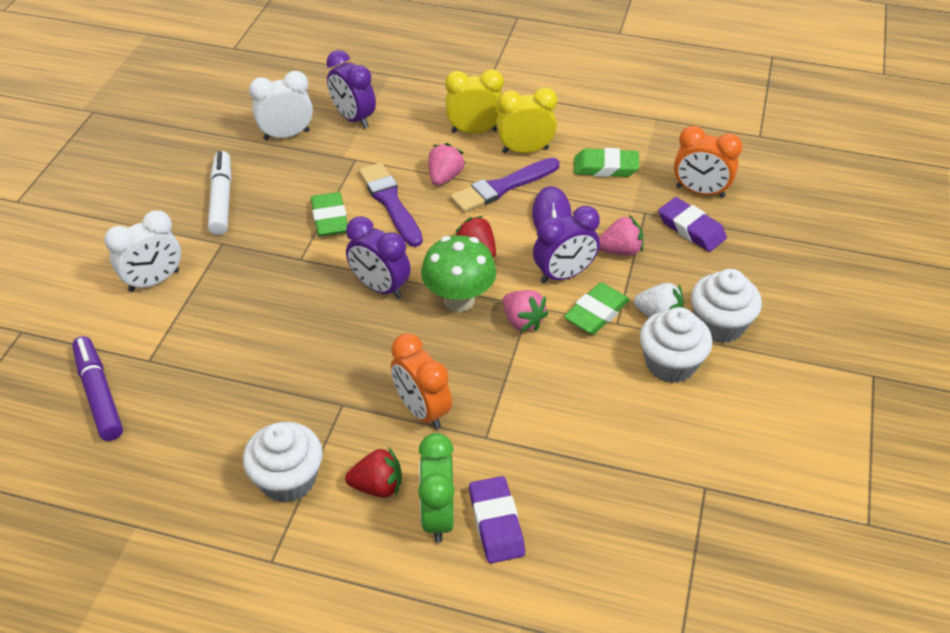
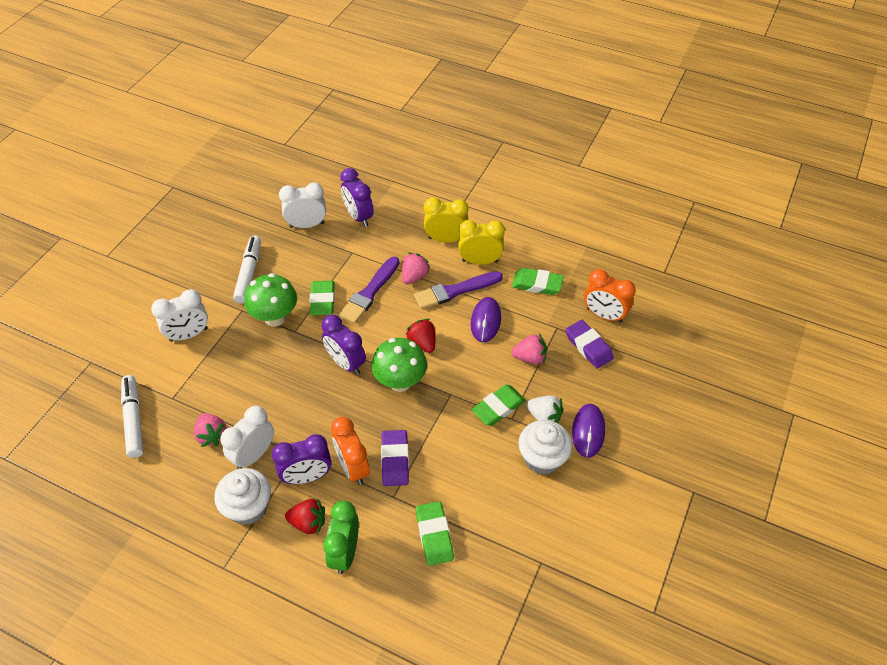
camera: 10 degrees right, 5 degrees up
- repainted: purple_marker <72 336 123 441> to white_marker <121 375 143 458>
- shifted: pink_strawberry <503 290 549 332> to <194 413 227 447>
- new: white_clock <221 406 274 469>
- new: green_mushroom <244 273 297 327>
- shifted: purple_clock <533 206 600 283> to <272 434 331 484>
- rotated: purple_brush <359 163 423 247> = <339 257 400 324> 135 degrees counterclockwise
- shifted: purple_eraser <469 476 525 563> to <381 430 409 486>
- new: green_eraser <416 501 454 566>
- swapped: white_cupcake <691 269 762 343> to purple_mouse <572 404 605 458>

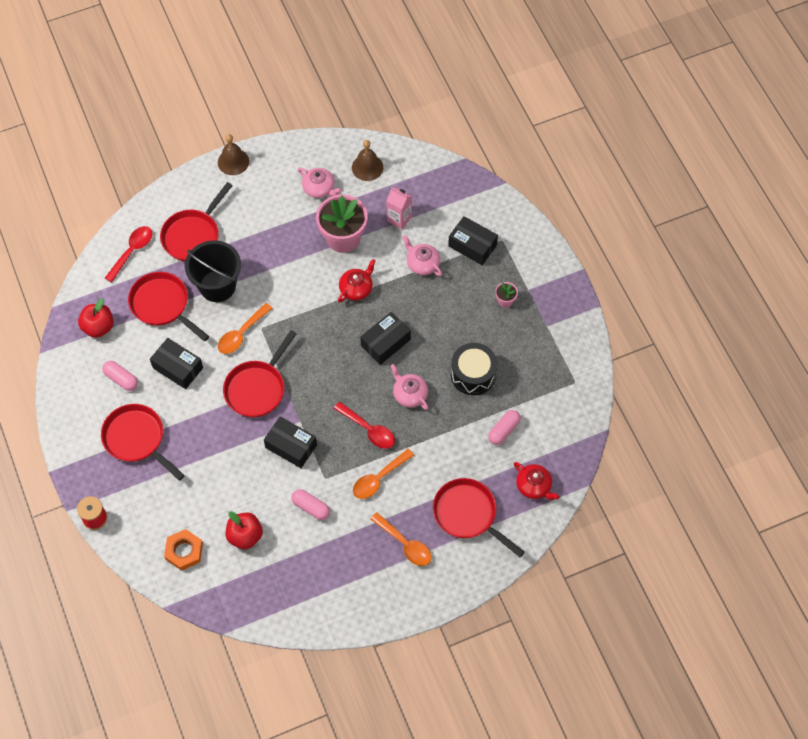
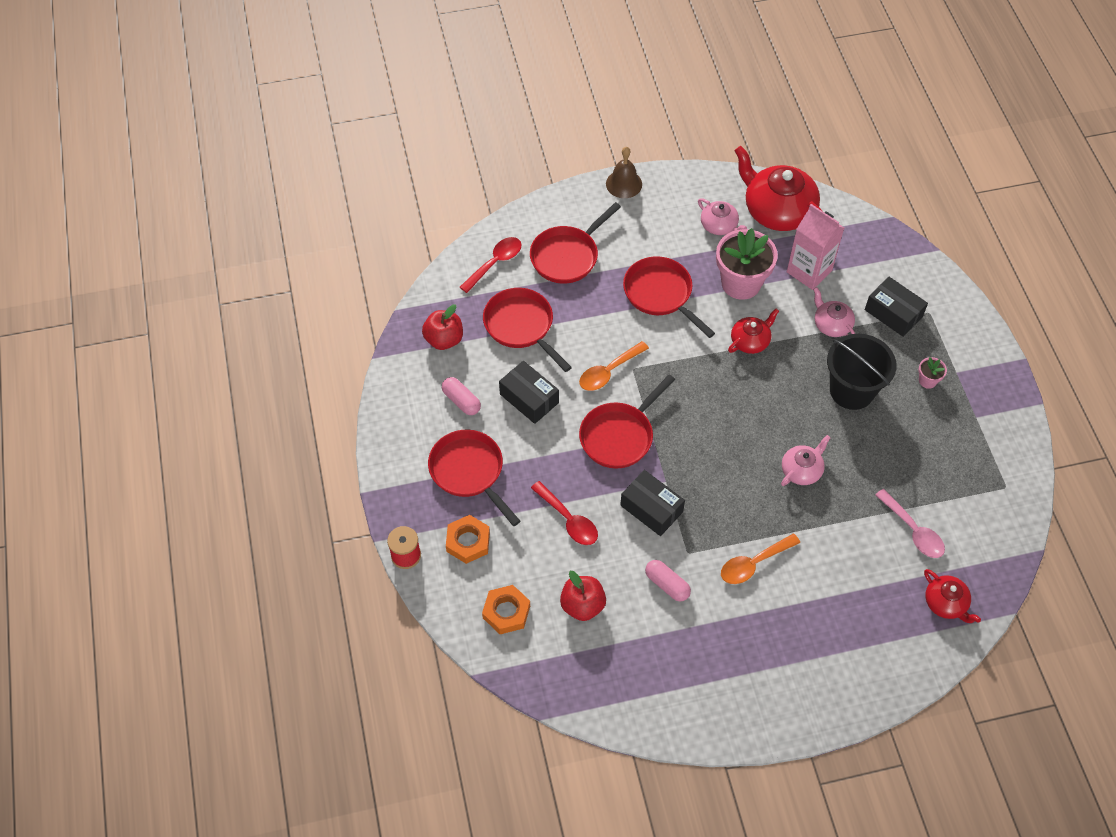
camera: 10 degrees right, 5 degrees down
- new: orange_nut <446 515 490 564>
- shifted: red_spoon <333 402 395 449> to <531 481 598 545>
- shifted: red_pan <433 478 525 557> to <623 256 715 338>
- swapped: brown_bell <352 140 383 181> to red_teapot <734 146 822 231>
- rotated: pink_teapot <391 364 428 410> = <781 435 831 486> 75 degrees clockwise
- scaled: pink_carton <386 187 412 229> = <787 204 844 290> x1.52
- shifted: black_bucket <185 240 241 302> to <827 334 896 410>
- swapped: pink_capsule <488 410 521 445> to pink_spoon <875 489 945 558>
- gone: black_box <360 312 411 365>
- gone: orange_spoon <371 512 431 566>
- gone: black_drum <451 343 497 395>

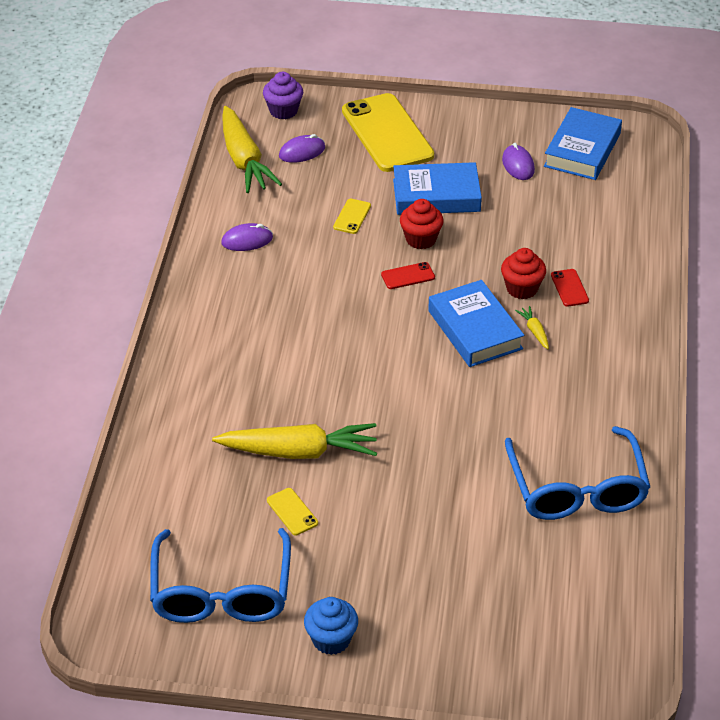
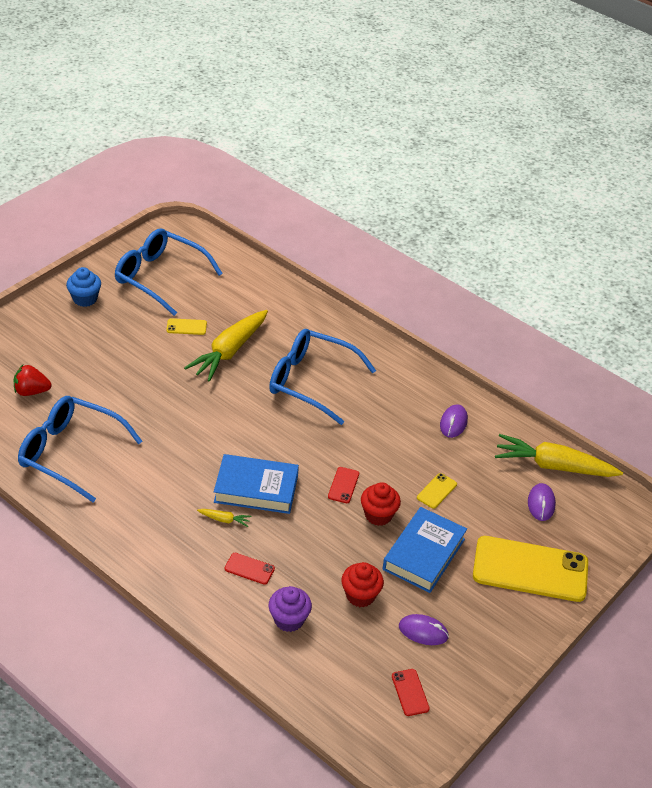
camera: 120 degrees right, 0 degrees up
- new: red_strawberry <14 365 51 396>
- new: blue_glasses <269 329 376 425>
- shifted: purple_cupcake <263 72 303 119> to <269 586 312 632>
- shifted: red_cupcake <501 248 546 299> to <342 562 384 607>
- swapped: blue_book <544 107 622 180> to red_phone <392 669 430 716>
- rotated: yellow_phone <333 199 371 234> = <417 473 457 509> 75 degrees clockwise

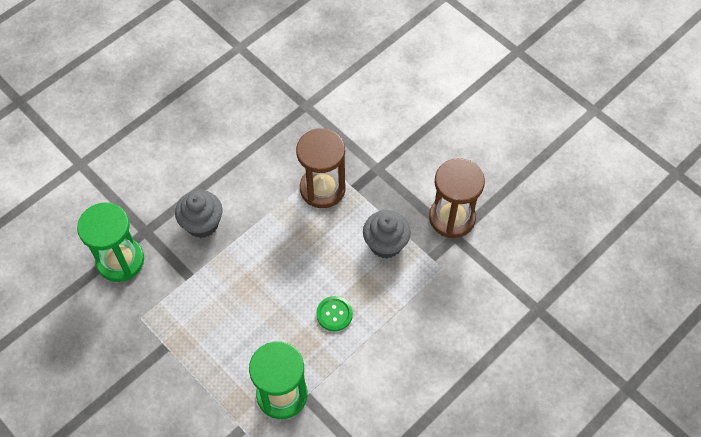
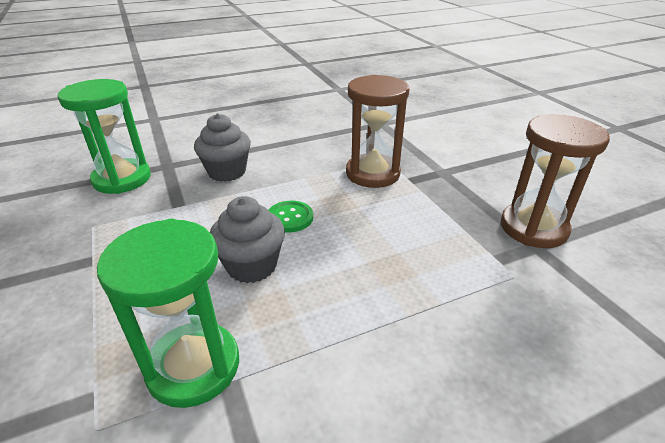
camera: 20 degrees right, 25 degrees down
- shifted: grey_cupcake <363 210 411 259> to <210 196 285 283>
- shifted: green_button <316 296 353 331> to <269 201 313 233>

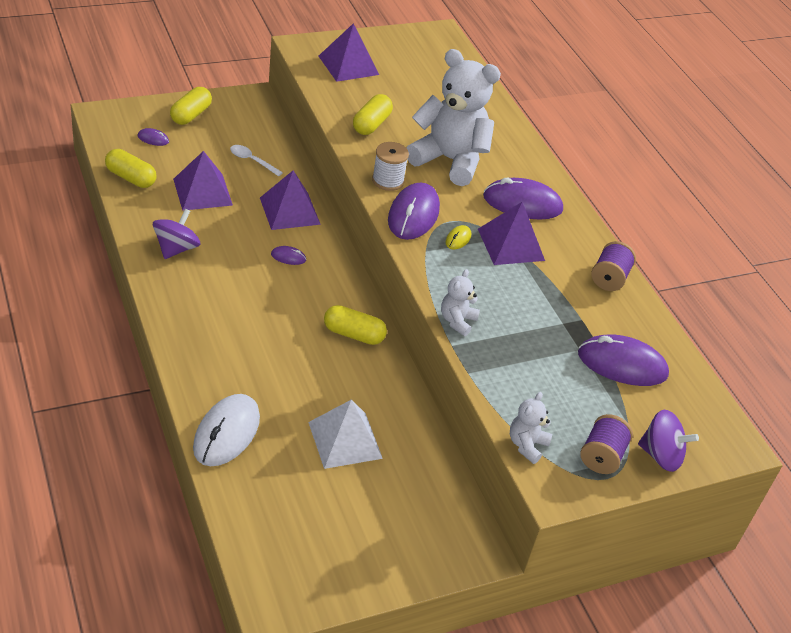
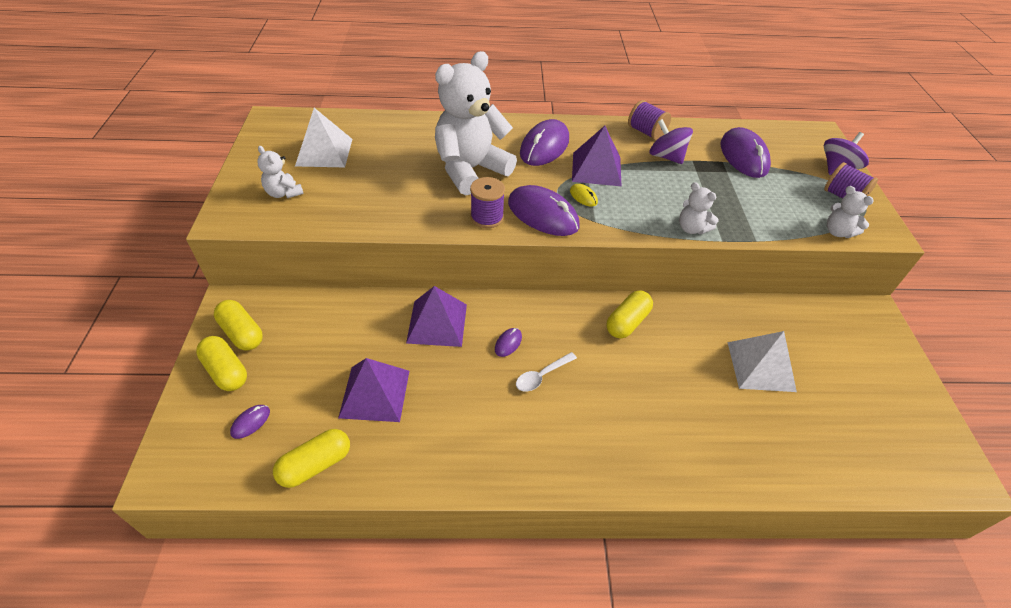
camera: 65 degrees left, 5 degrees up
- shifted: yellow_capsule <353 94 393 135> to <214 300 263 351>
- swapped: purple_pyramid <319 23 379 82> to white_teddy_bear <257 146 304 198>
- new: white_pyramid <295 108 352 167>
- repainted: white_spool <372 142 409 191> to purple_spool <470 177 505 228>
- shifted: white_spoon <230 145 283 176> to <516 352 577 392>
- shifted: purple_spinning_top <153 209 200 259> to <649 119 693 164>
- rotated: purple_mouse <578 335 669 386> = <721 127 771 178> 45 degrees counterclockwise
- gone: white_mouse <193 394 260 466>

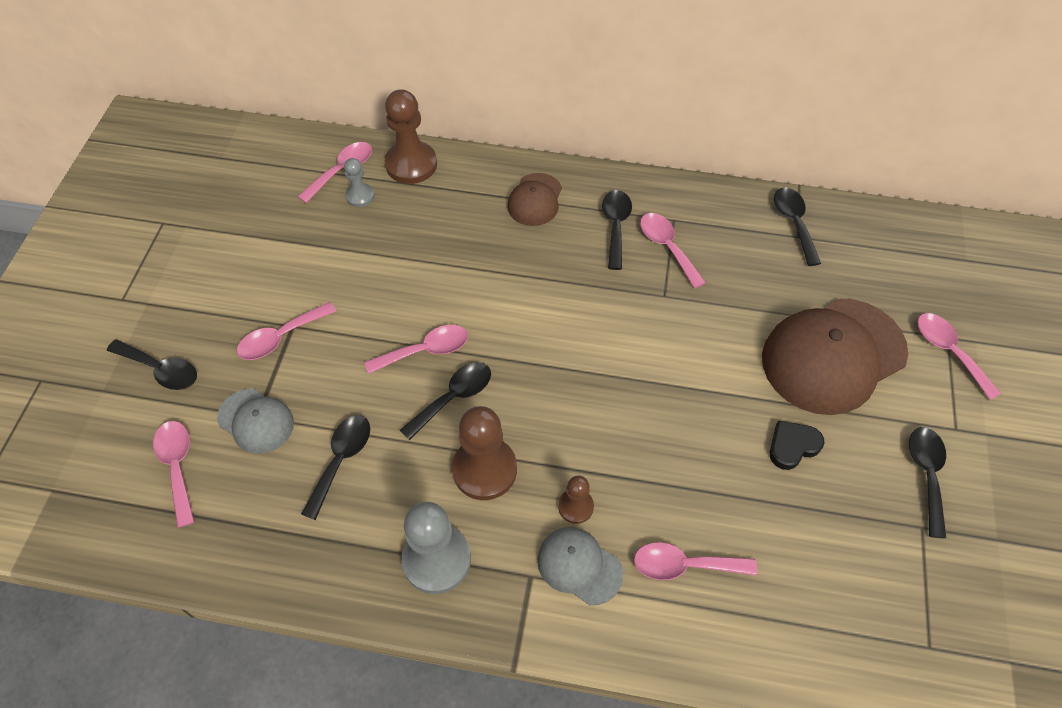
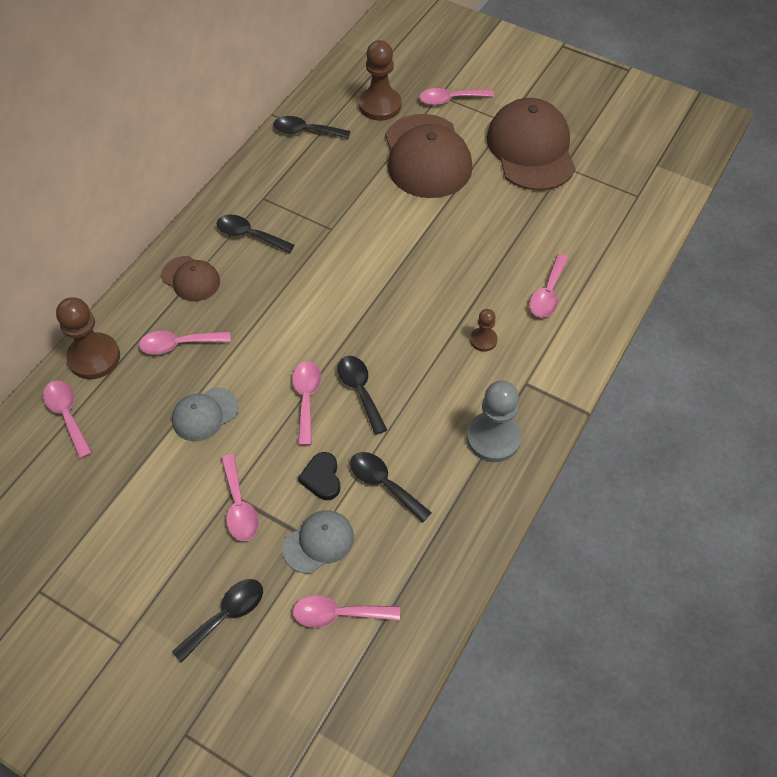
camera: 70 degrees left, 0 degrees up
- shifted: pink_spoon <640 213 706 288> to <139 331 231 355>
- shifted: grey_cap <537 527 623 605> to <172 387 239 441>
- shifted: black_heart <770 420 825 470> to <298 452 340 500>
- shifted: brown_pawn <452 406 517 500> to <359 40 402 121>
- swapped: black_spoon <909 427 946 538> to brown_cap <487 98 576 191>
- gone: grey_pawn <344 158 374 207>

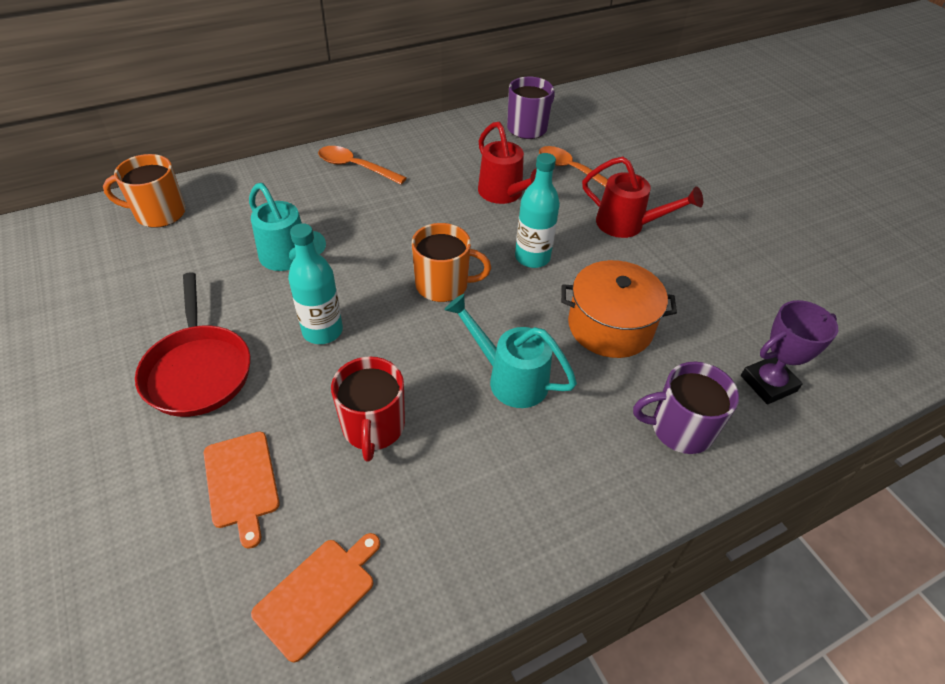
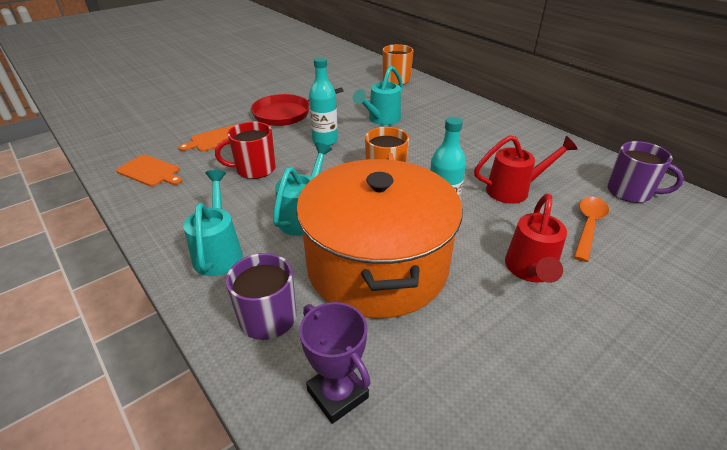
camera: 80 degrees right, 10 degrees down
- new: turquoise_watering_can <183 170 243 276>
- scaled: orange_pot <561 260 677 358> = <296 159 463 318> x1.78
- rotated: red_watering_can <478 122 537 204> = <474 135 578 204> 150 degrees counterclockwise
- gone: orange_spoon <318 146 407 184>

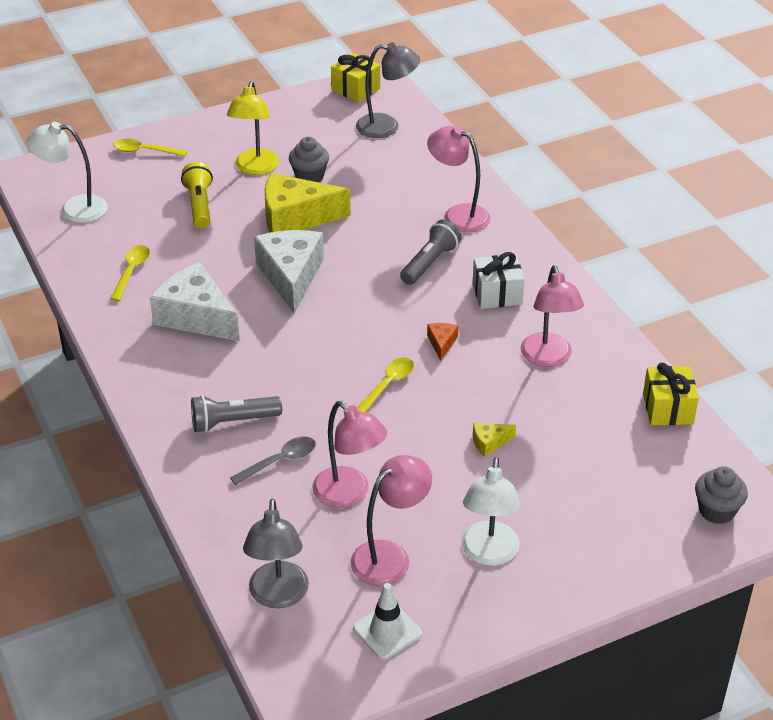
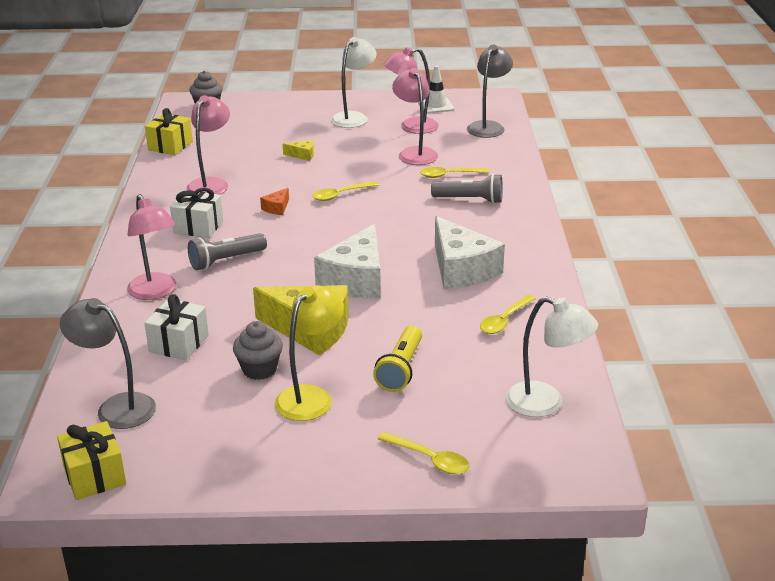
camera: 155 degrees left, 10 degrees down
- new: white_gift <144 294 209 360>
- repainted: grey_spoon <230 437 316 485> to yellow_spoon <420 167 490 178>

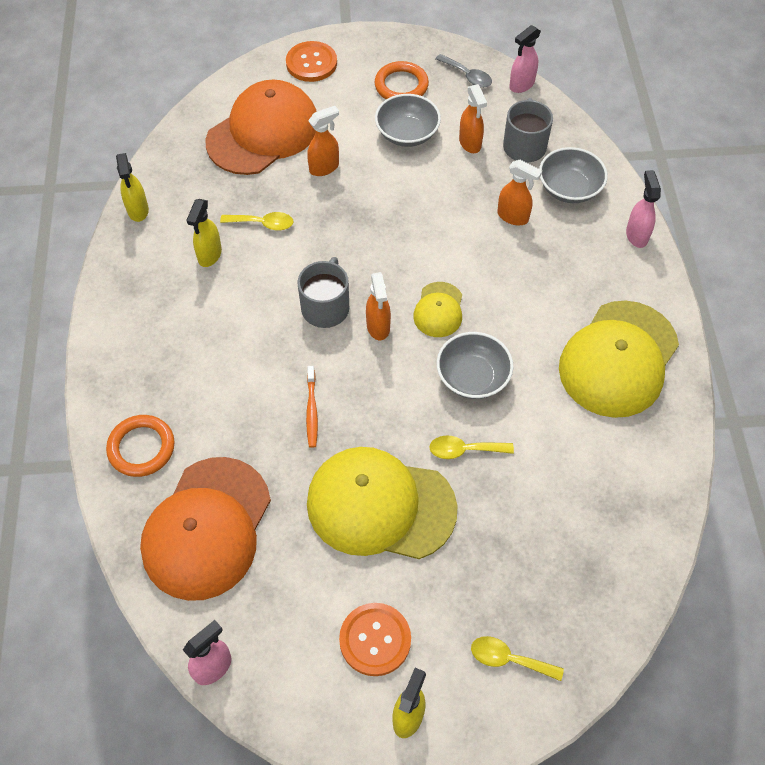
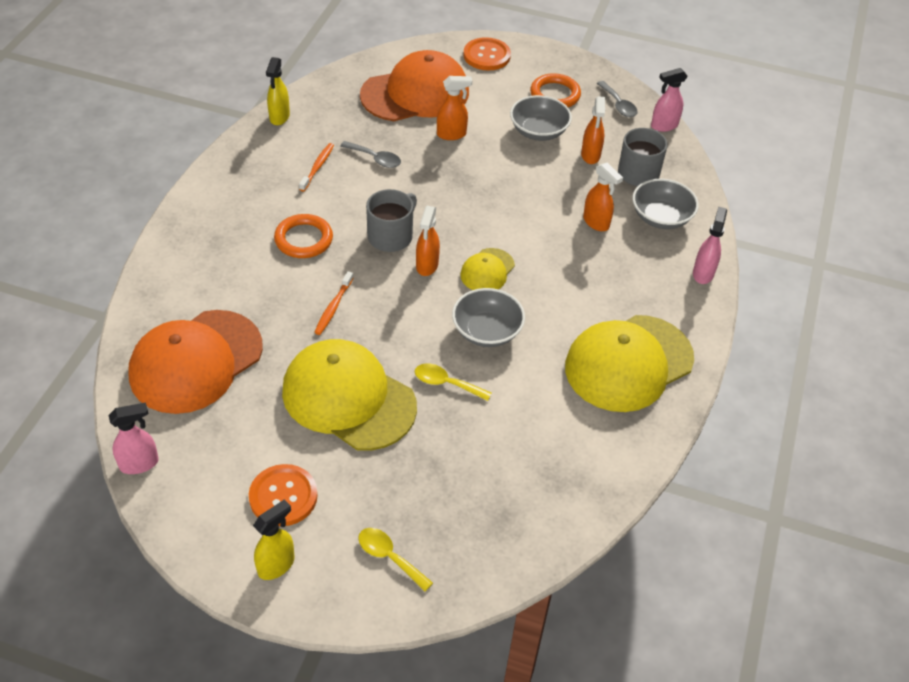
camera: 20 degrees right, 10 degrees down
- shifted: orange_ring <106 415 175 477> to <274 214 333 258>
- swapped: yellow_spray_bottle <187 199 222 267> to orange_toothbrush <299 143 334 192>
- repainted: yellow_spoon <220 212 294 230> to grey_spoon <340 141 401 168>

